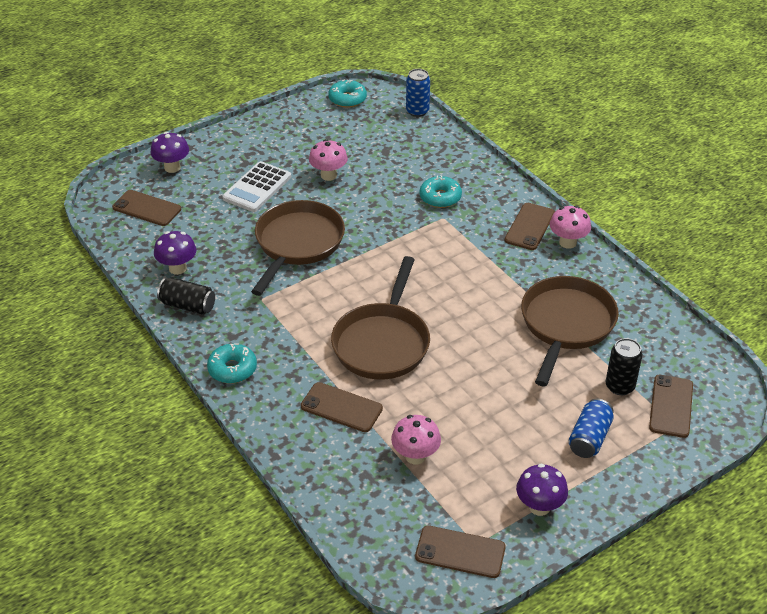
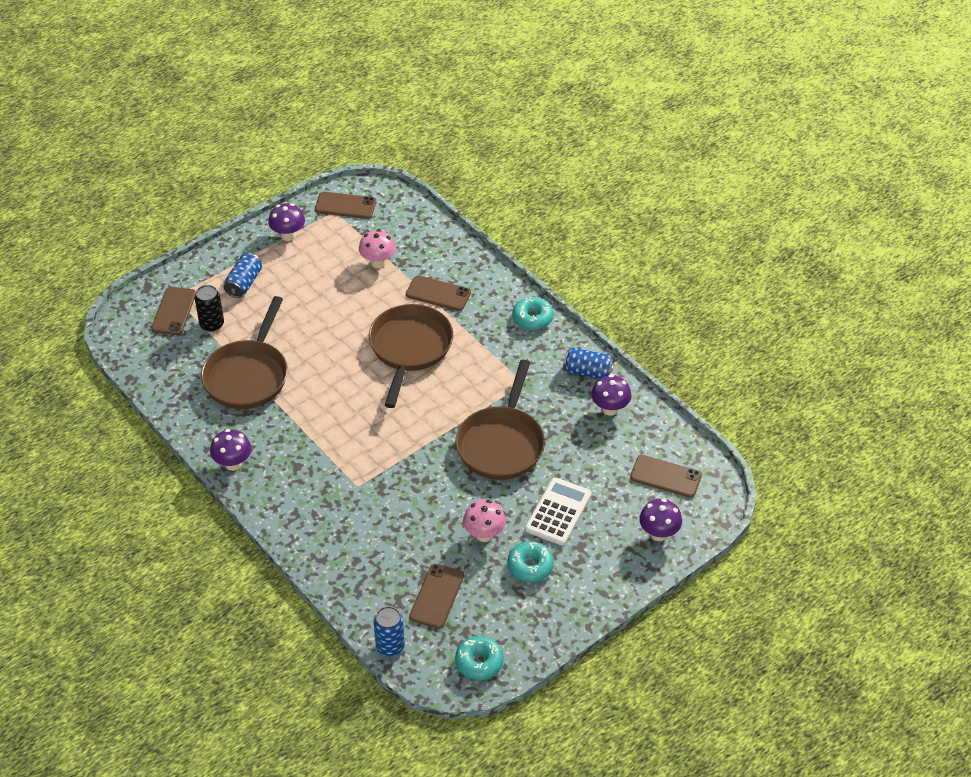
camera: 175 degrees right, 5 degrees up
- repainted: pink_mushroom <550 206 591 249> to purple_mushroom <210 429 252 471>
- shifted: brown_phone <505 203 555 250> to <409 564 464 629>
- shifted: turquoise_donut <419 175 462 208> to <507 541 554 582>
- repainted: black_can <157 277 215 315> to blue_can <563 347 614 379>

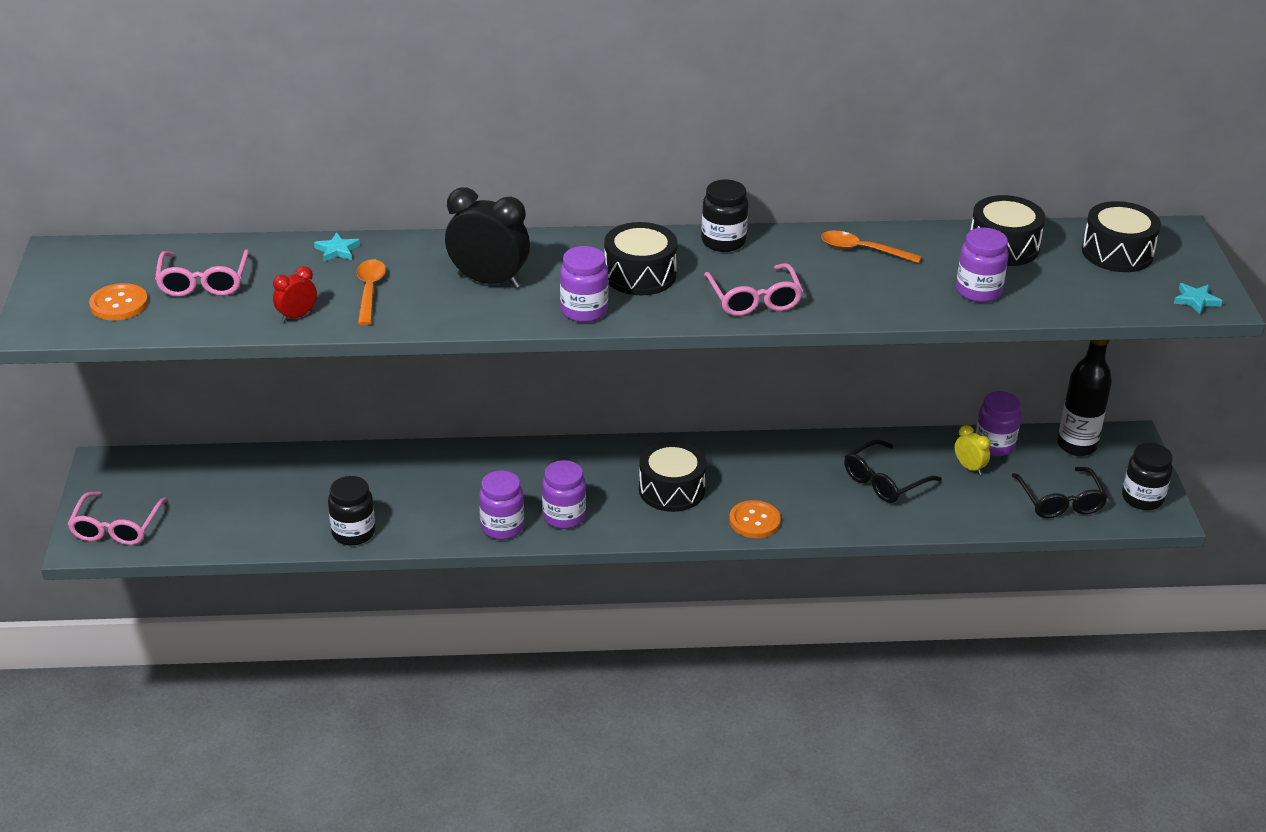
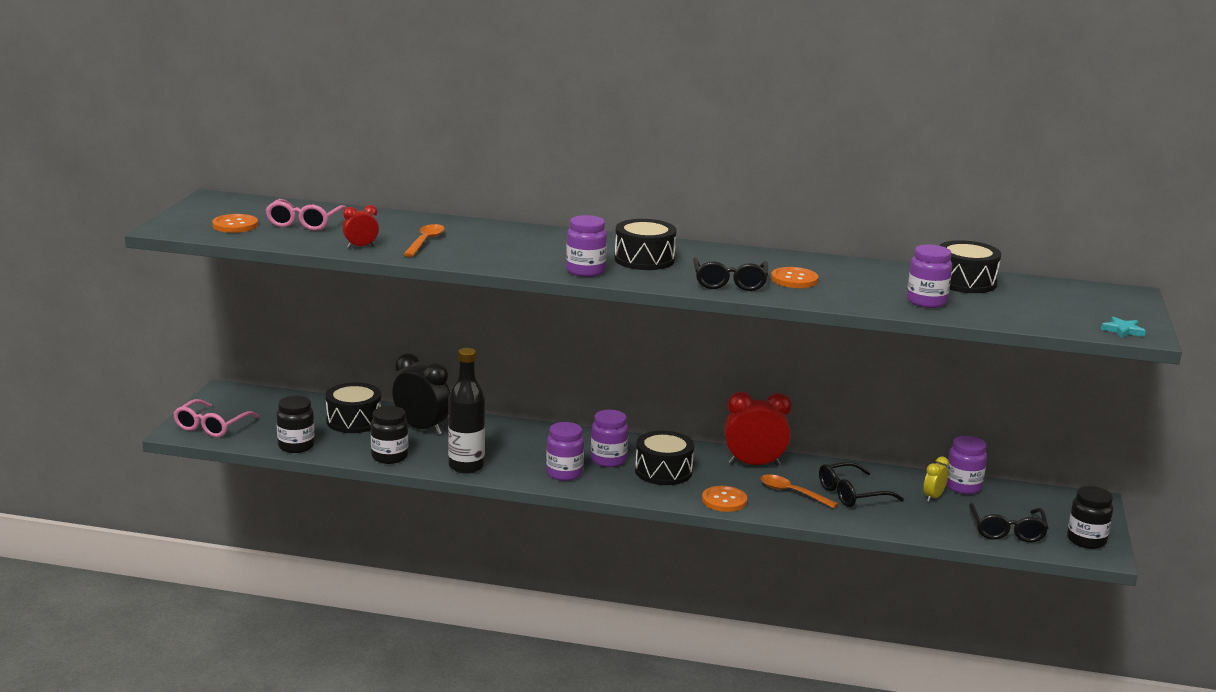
camera: 15 degrees right, 15 degrees down
- shifted: black_jar <701 180 748 252> to <276 396 315 453>
- shifted: black_drum <1082 201 1161 272> to <326 382 381 433>
- shifted: black_clock <445 188 530 288> to <392 353 450 435>
- shifted: black_bottle <1057 340 1112 456> to <448 348 485 474>
- shifted: purple_jar <479 471 524 540> to <591 410 628 467>
- repainted: pink_glasses <704 263 803 316> to black_glasses <693 258 768 291>
- new: red_clock <724 392 791 466>
- shifted: orange_spoon <821 231 922 263> to <761 475 838 508>
- new: orange_button <771 267 818 288>
- rotated: yellow_clock <955 425 991 475> = <923 457 949 502> 120 degrees counterclockwise
- gone: turquoise_star <314 232 360 262>

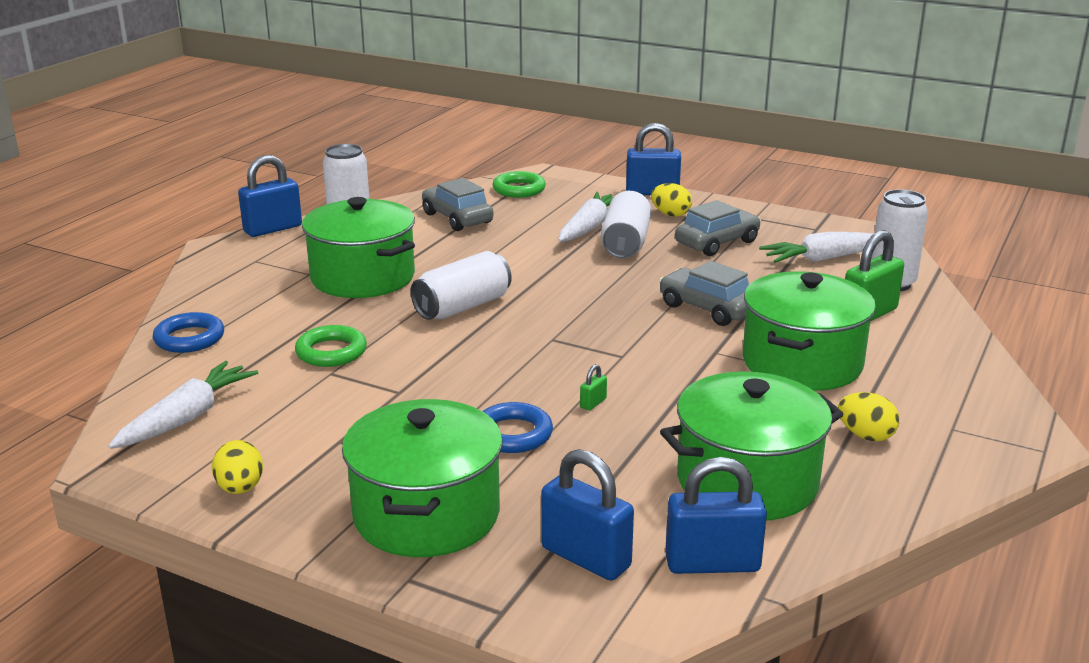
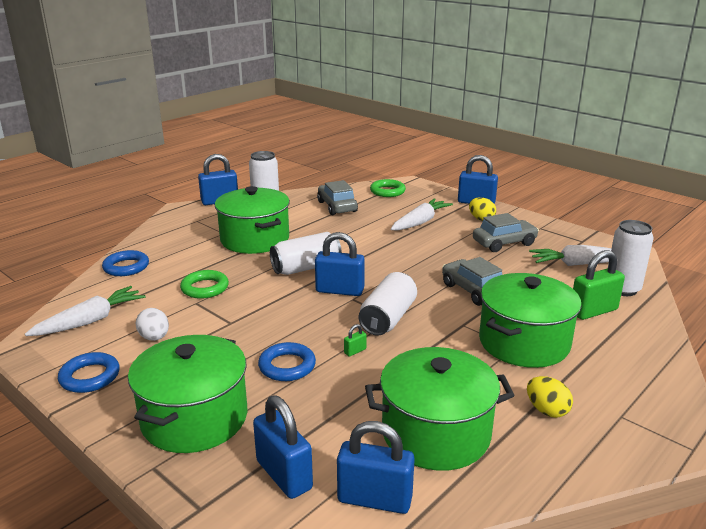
camera: 15 degrees right, 0 degrees up
- swapped: yellow_egg <212 440 263 494> to blue_ring <58 352 120 393>
- new: white_egg <136 308 169 341>
- new: blue_padlock <315 232 365 296>
- shifted: white_can <601 191 652 258> to <359 272 417 336>

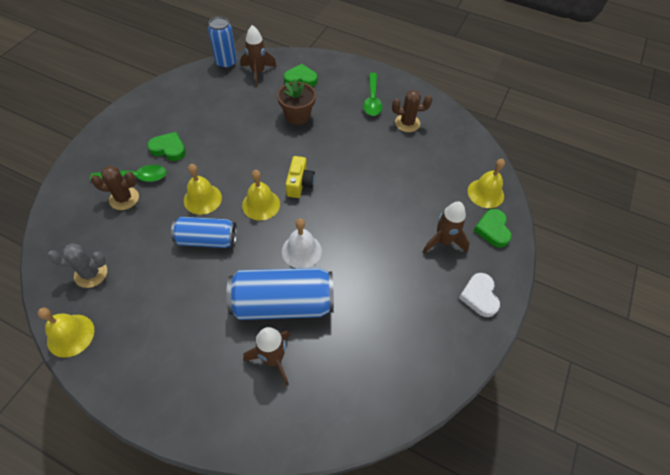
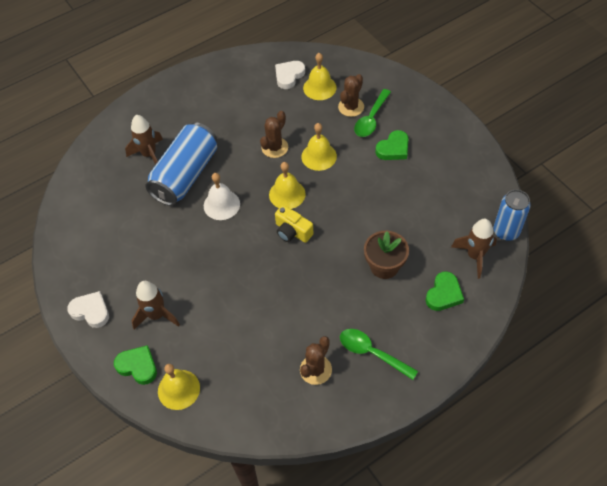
camera: 125 degrees right, 0 degrees up
- swapped: blue_can <171 217 237 248> to brown_cactus <260 111 288 158>
- swapped: grey_cactus <48 243 107 288> to white_heart <275 61 305 89>
- shifted: yellow_bell <37 308 94 358> to <303 53 337 100>

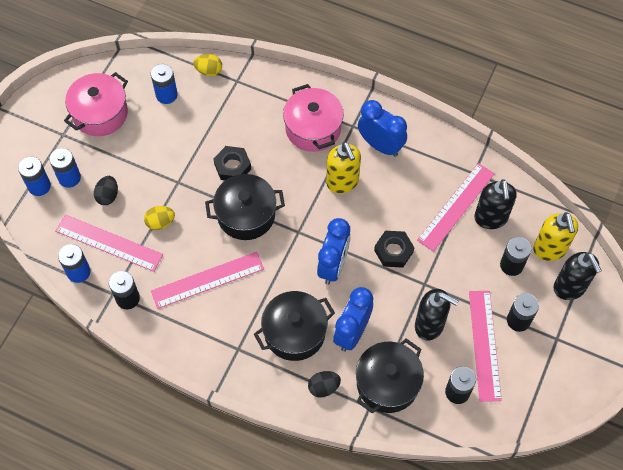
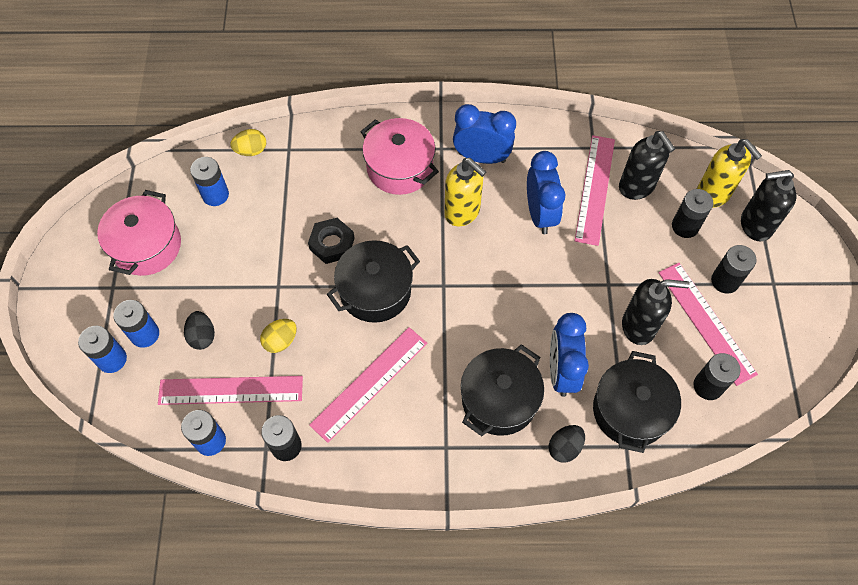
camera: 25 degrees left, 0 degrees up
- shifted: blue_clock <317 218 351 285> to <527 151 565 234>
- rotated: black_soap_dispenser <553 252 602 300> = <741 170 796 241> 135 degrees clockwise
- gone: black_nut <374 231 414 268>

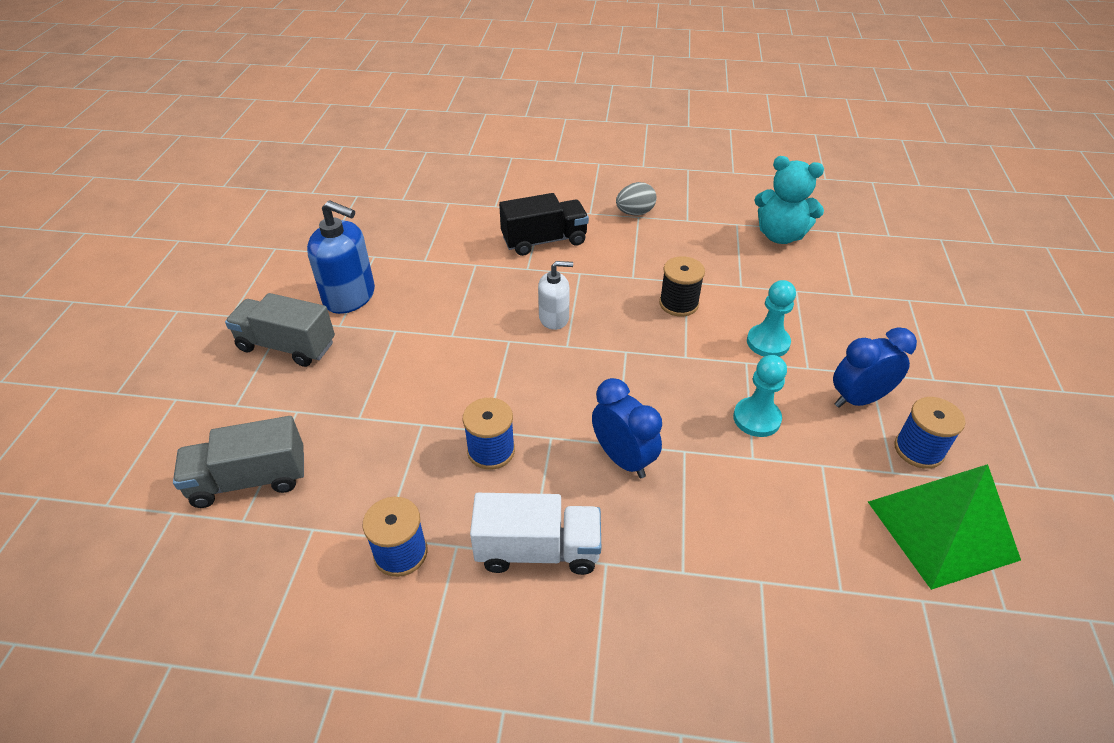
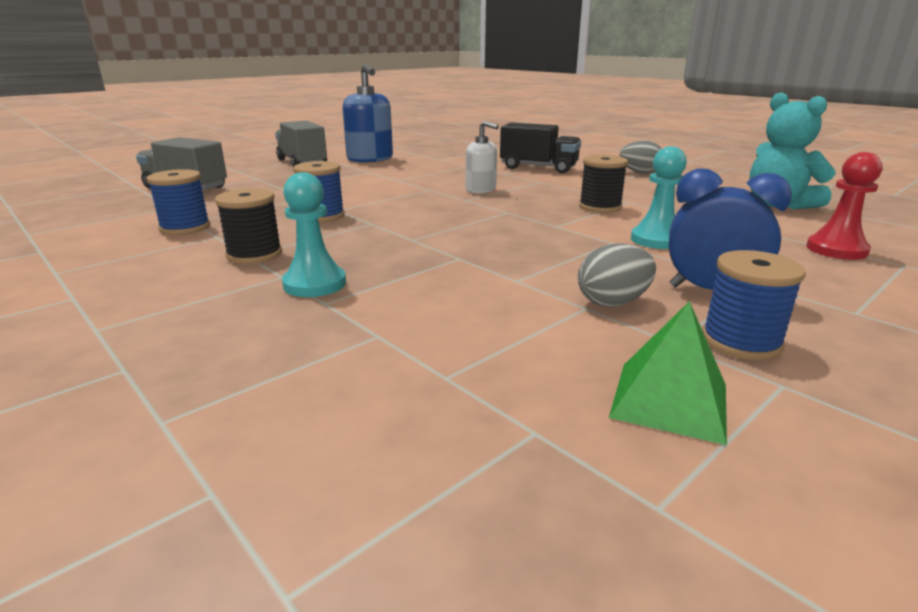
camera: 40 degrees right, 20 degrees down
- swapped: white_truck <470 493 601 575> to black_spool <215 188 282 264>
- shifted: turquoise_pawn <733 355 787 437> to <282 172 346 297>
- new: grey_egg <578 243 656 307>
- scaled: green_pyramid <868 464 1021 590> = <609 301 727 445> x0.60
- new: red_pawn <806 152 882 260>
- gone: blue_clock <592 378 662 478>

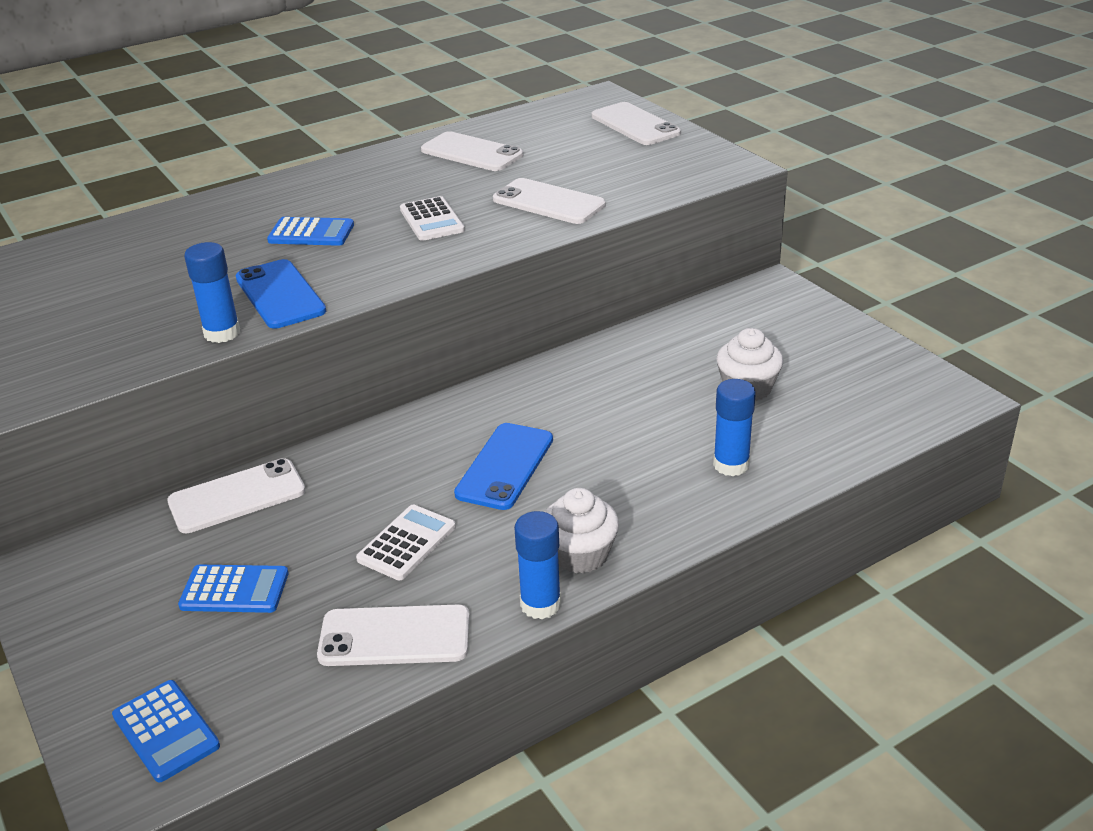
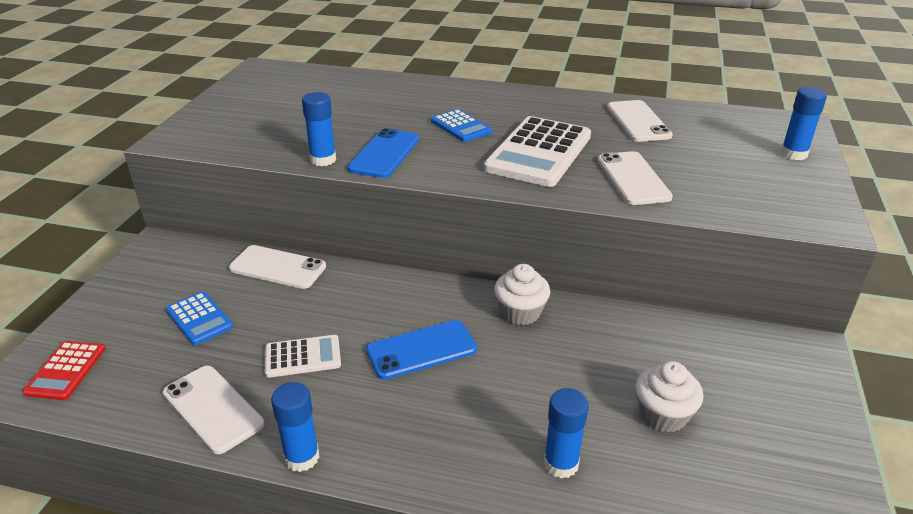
camera: 45 degrees right, 0 degrees up
- repainted: blue_calculator <112 680 220 782> to red_calculator <22 341 105 400>
- scaled: white_calculator <400 196 465 241> = <484 116 591 187> x1.90
- shifted: white_cupcake <545 488 619 573> to <494 264 550 325>
- swapped: white_phone <592 102 681 145> to blue_glue_stick <781 87 827 160>

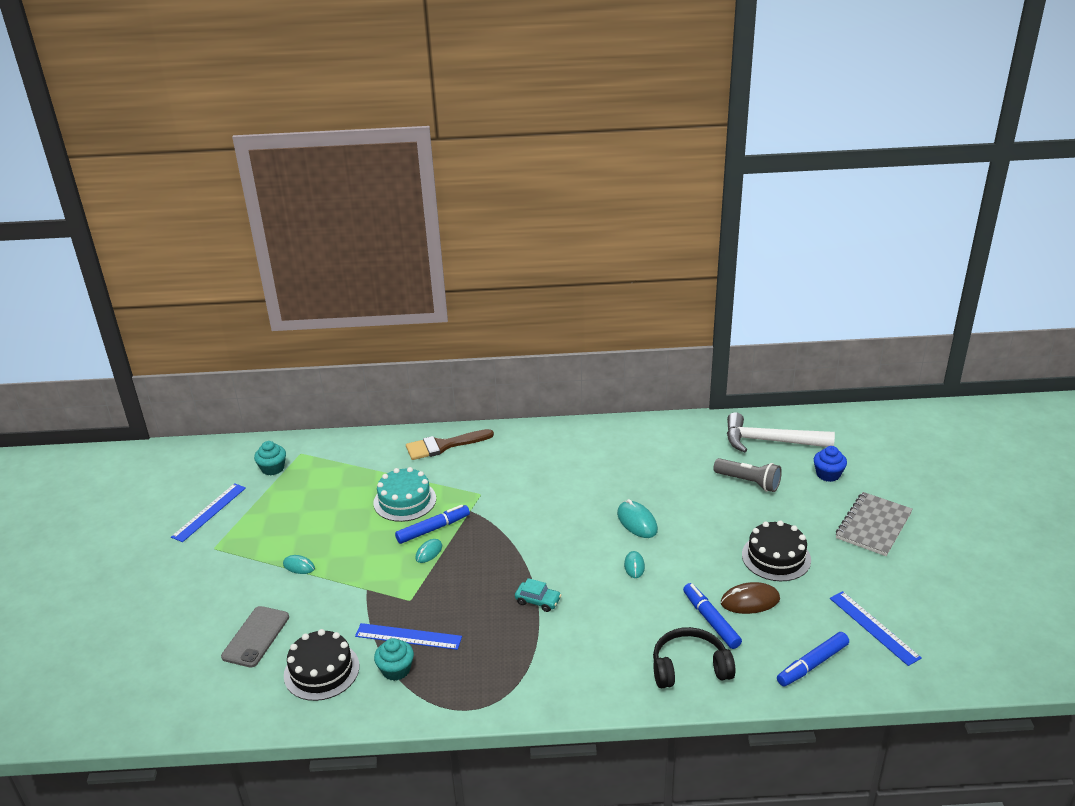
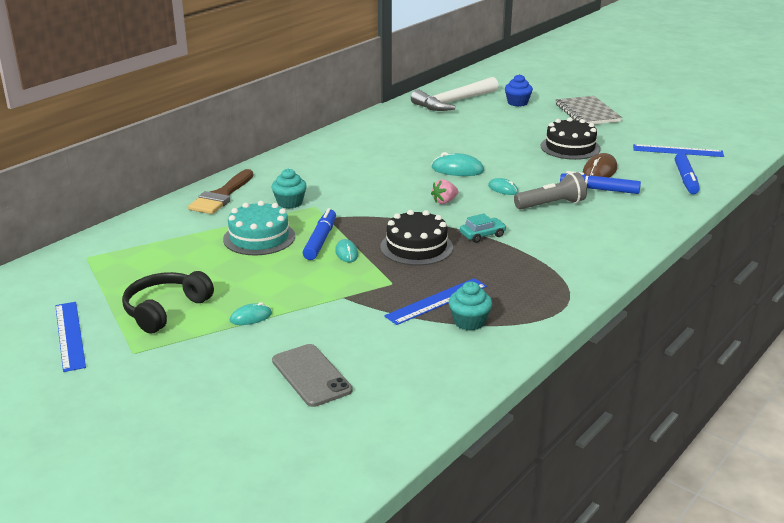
camera: 50 degrees left, 5 degrees down
- shifted: black_headphones <653 627 735 689> to <122 271 214 334>
- shifted: turquoise_cupcake <254 441 286 476> to <271 169 307 209>
- shifted: black_cake <284 629 359 701> to <380 210 453 266>
- new: pink_strawberry <431 179 459 204>
- shifted: grey_flashlight <713 458 782 492> to <514 172 587 210>

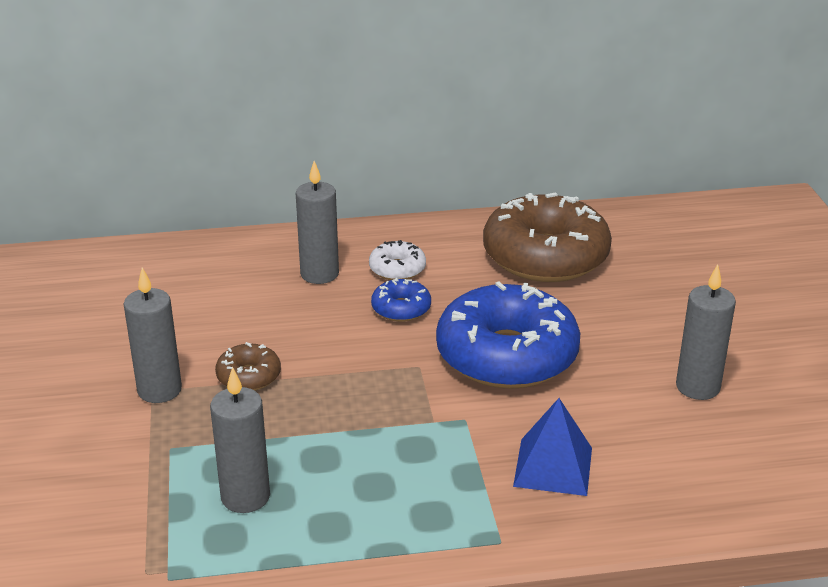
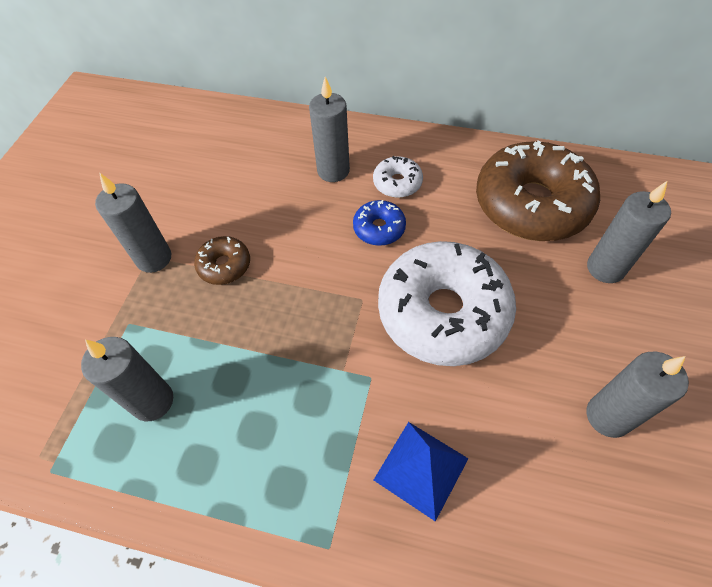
camera: 25 degrees right, 25 degrees up
- repainted: blue_donut <436 282 580 389> to white_donut <378 241 516 366>
- new: grey_candle <587 180 671 283>

